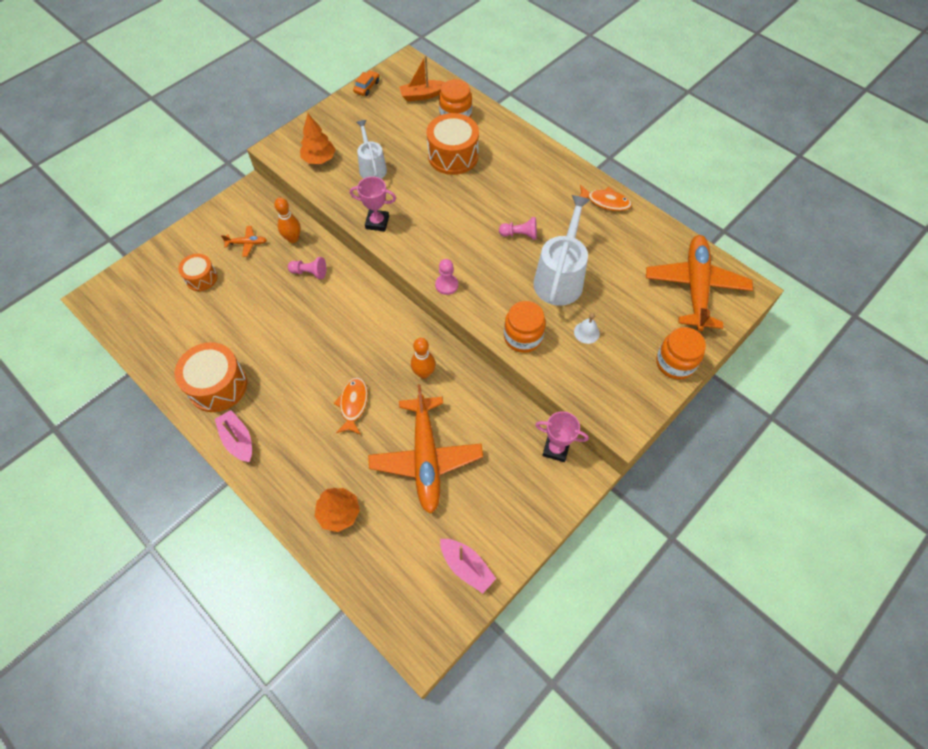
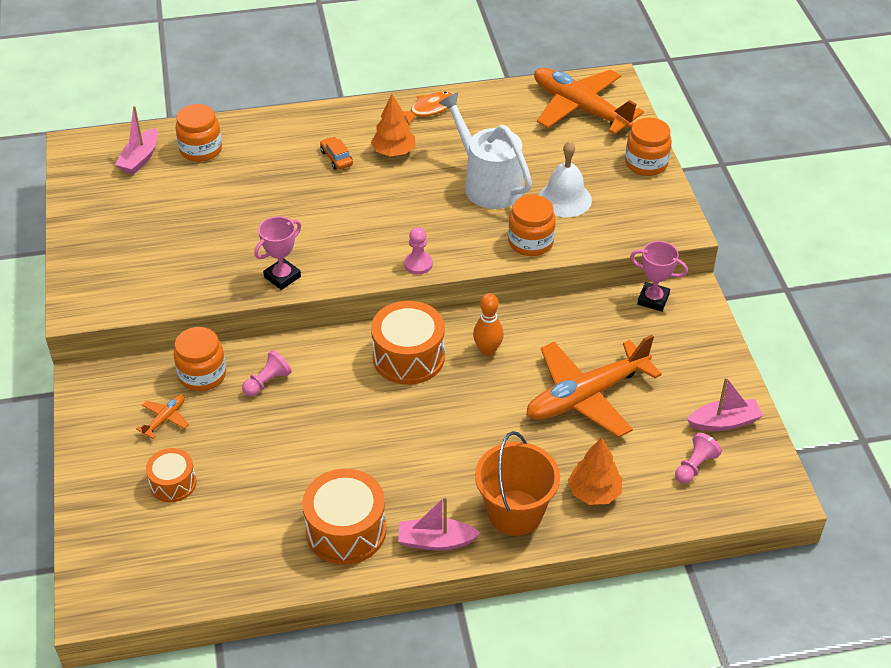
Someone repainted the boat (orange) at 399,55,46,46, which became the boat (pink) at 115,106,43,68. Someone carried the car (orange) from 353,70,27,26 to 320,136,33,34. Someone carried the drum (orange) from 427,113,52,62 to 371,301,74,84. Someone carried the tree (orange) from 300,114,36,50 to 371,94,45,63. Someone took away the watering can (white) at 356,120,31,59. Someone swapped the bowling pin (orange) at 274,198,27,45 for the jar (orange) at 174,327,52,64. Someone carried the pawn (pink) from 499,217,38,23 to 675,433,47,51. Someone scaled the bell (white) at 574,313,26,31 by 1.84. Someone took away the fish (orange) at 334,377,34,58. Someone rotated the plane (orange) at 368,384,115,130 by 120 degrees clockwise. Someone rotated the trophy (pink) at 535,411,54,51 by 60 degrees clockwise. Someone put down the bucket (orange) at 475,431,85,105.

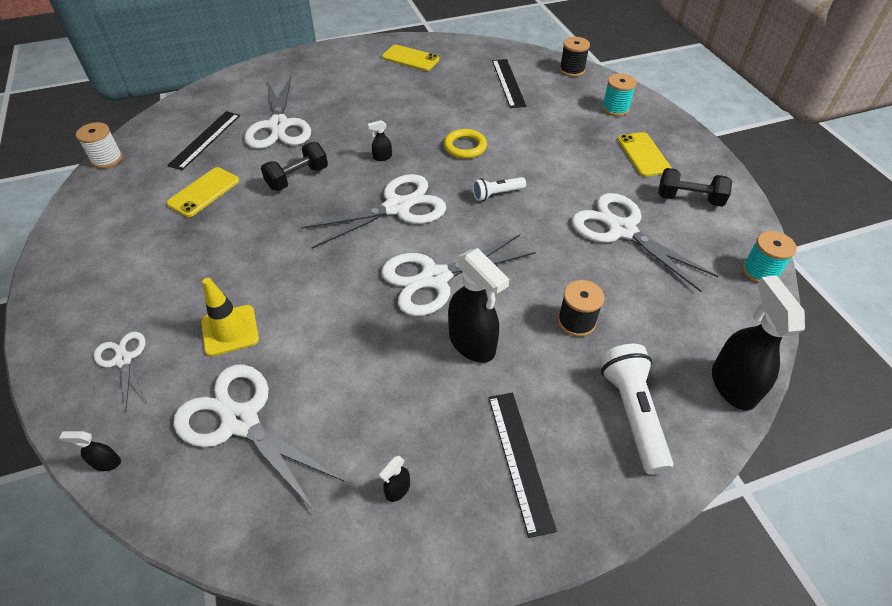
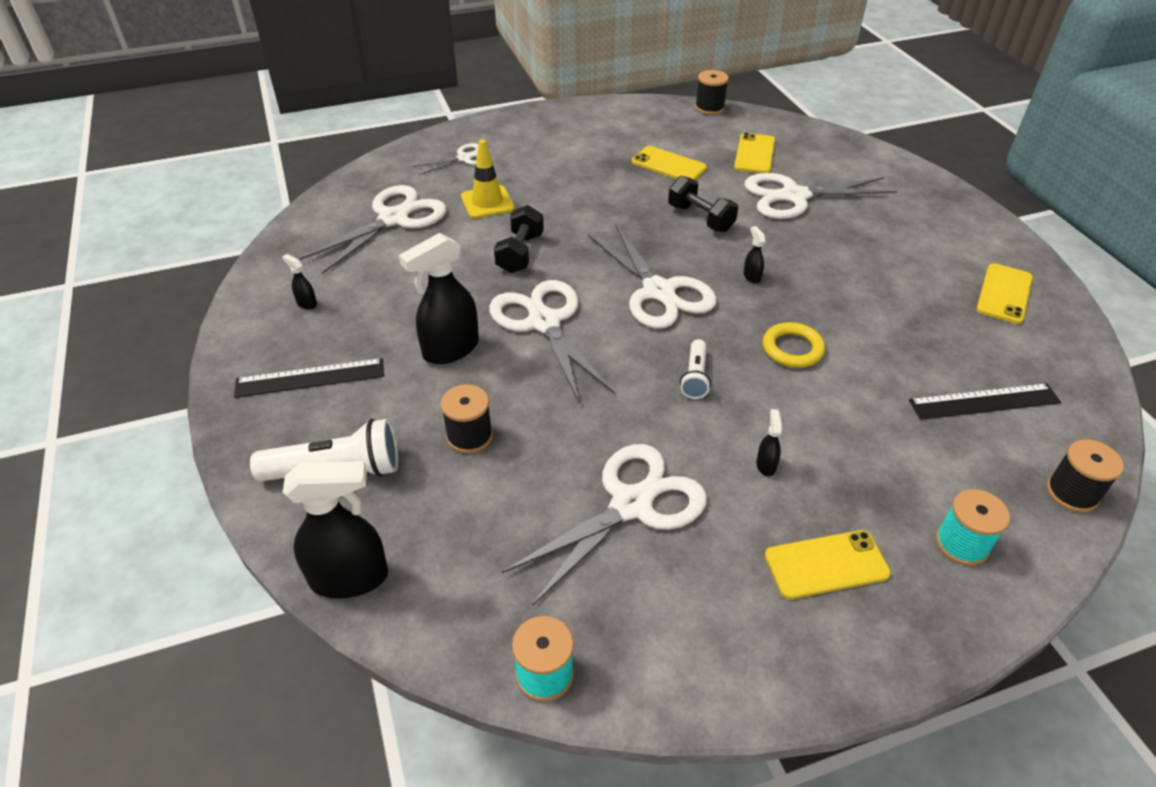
Someone swapped the ruler (black) at 167,111,73,59 for the phone (yellow) at 734,132,41,41. Someone repainted the spool (white) at 76,122,47,47, which became the spool (black) at 695,70,34,45. Someone carried the dumbbell (black) from 658,168,74,39 to 494,205,50,68. Someone rotated the flashlight (white) at 473,177,53,24 by 150 degrees counterclockwise. Someone carried the spray bottle (black) from 59,431,62,40 to 756,409,26,67.

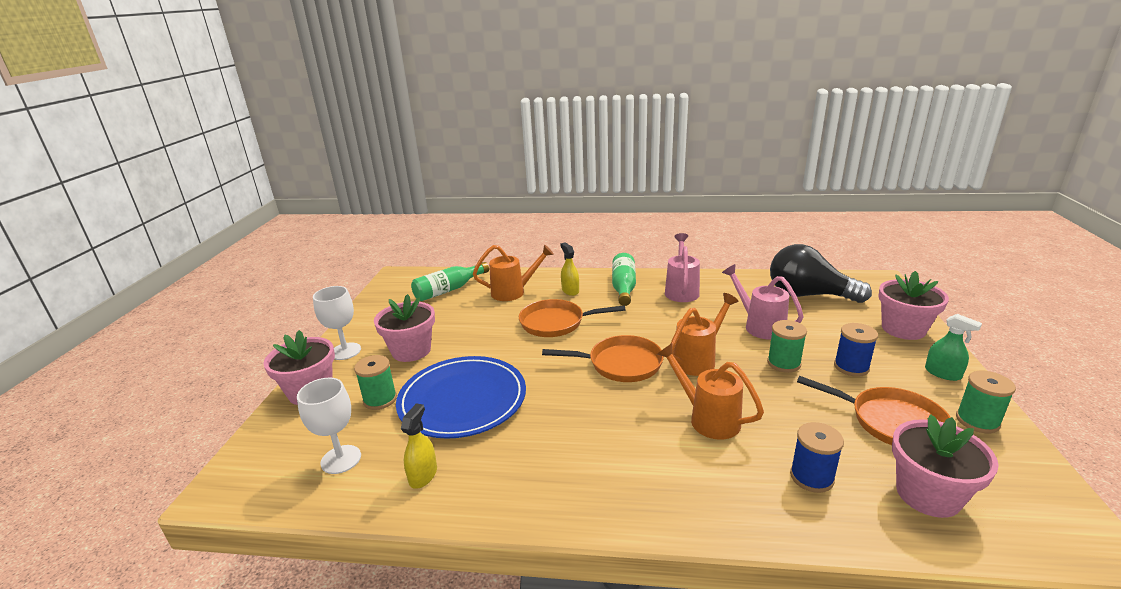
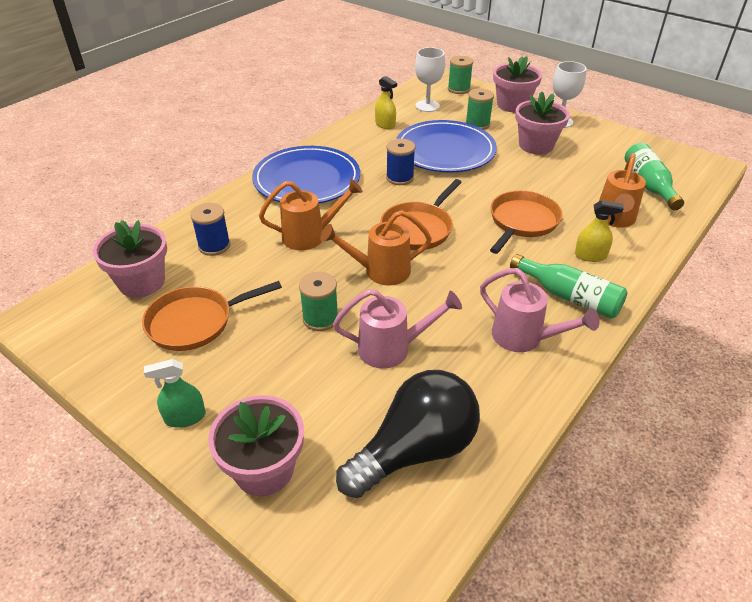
Someone rotated the watering can (orange) at 671,293,68,83 by 90 degrees clockwise. Someone carried the spool (blue) from 834,323,44,54 to 386,139,29,46. Someone carried the spool (green) from 956,371,60,62 to 448,56,25,38. Someone put down the plate (blue) at 252,146,108,57.

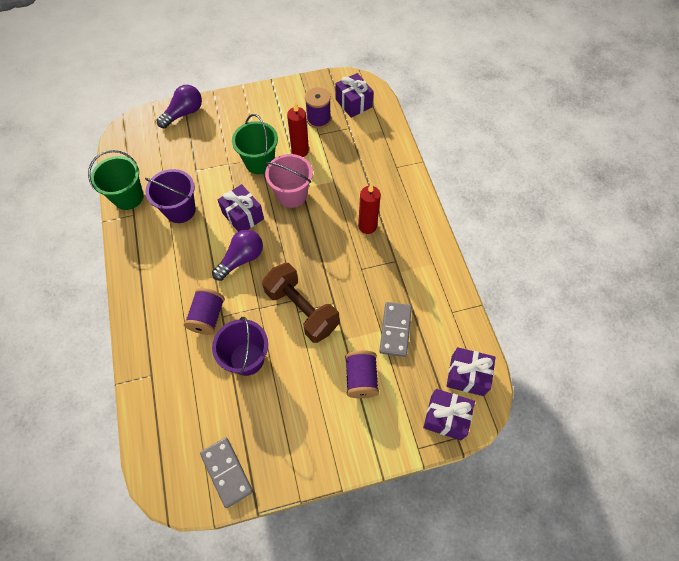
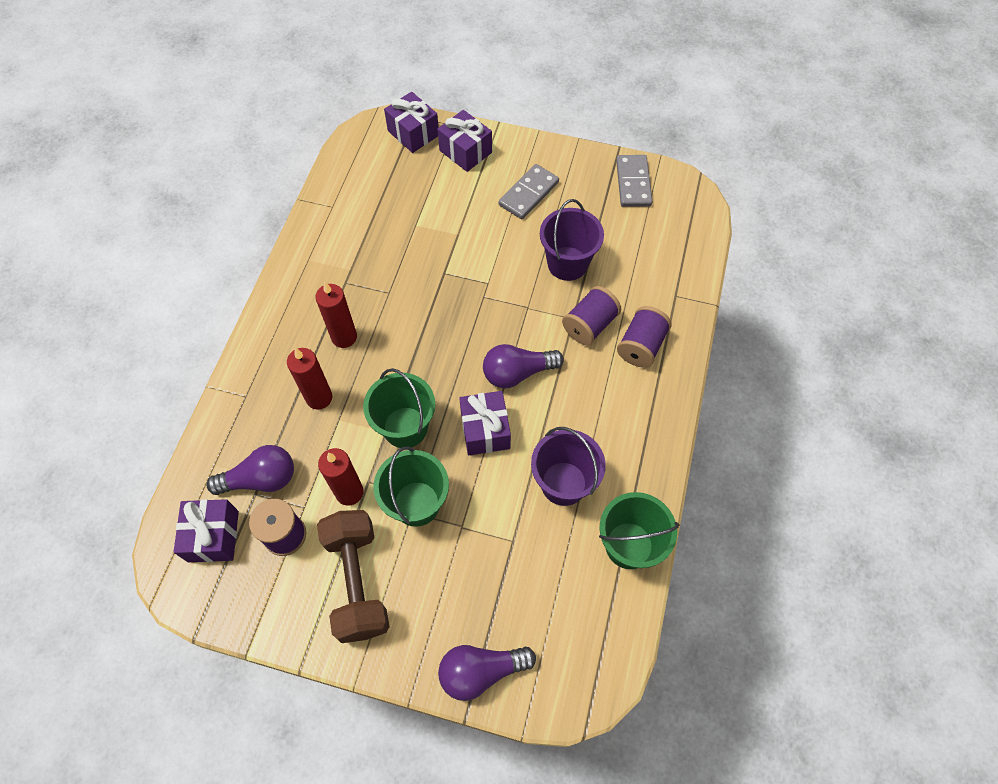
Someone repainted the bucket (pink) at 265,154,48,54, which became the bucket (green) at 363,368,72,80. Someone carried the dumbbell (brown) from 262,263,77,80 to 317,510,72,133. Someone carried the domino (grey) from 379,302,33,55 to 499,164,60,55. Someone carried the gift (purple) from 446,347,50,49 to 437,110,55,62. Someone carried the spool (purple) from 345,350,34,48 to 617,306,55,62. Someone put down the candle (red) at 287,348,45,62. Someone put down the light bulb (purple) at 207,445,87,50.

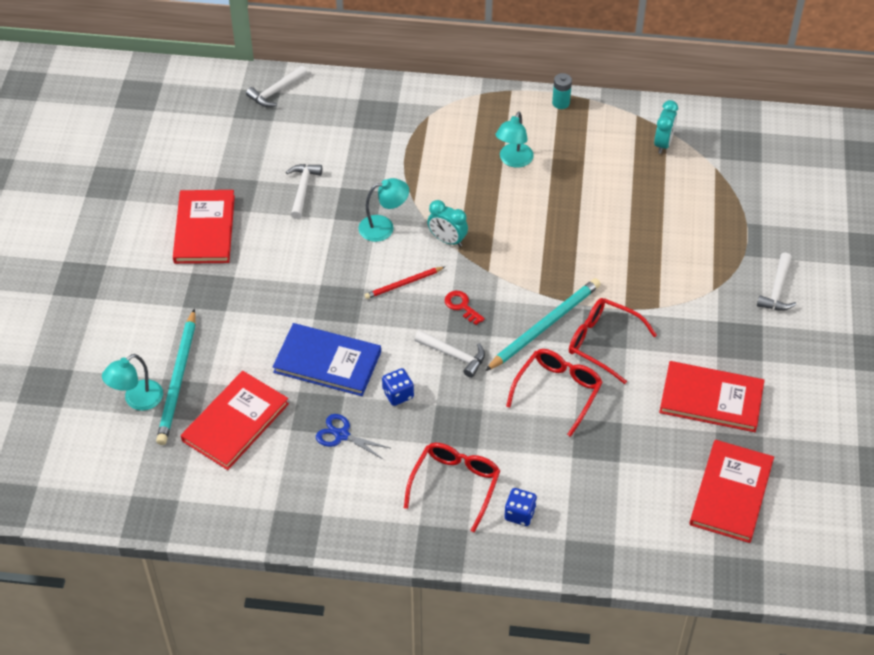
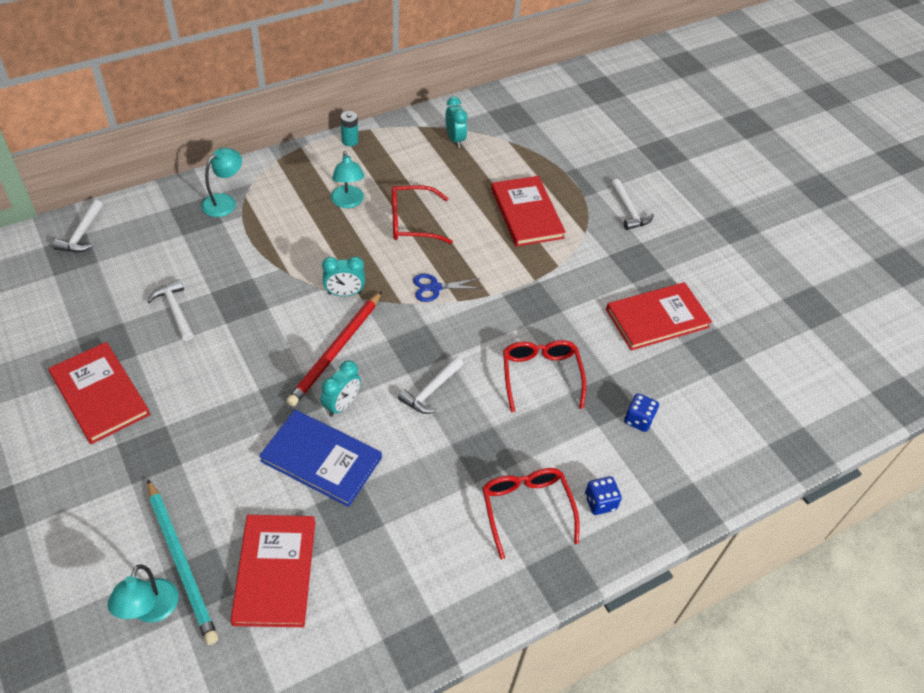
Someone carried the lamp (turquoise) from 358,178,51,64 to 202,148,40,69. Someone scaled the pencil (red) at 365,267,80,32 by 1.80. Someone took away the pencil (turquoise) at 485,278,116,93. Someone took away the key (red) at 445,291,40,34. Someone carried the glasses (red) from 569,298,88,86 to 392,185,61,59. Someone rotated the book (blue) at 273,323,108,73 by 45 degrees clockwise. Someone rotated the hammer (white) at 414,330,71,48 by 135 degrees clockwise. Someone carried the dice (blue) from 382,368,32,38 to 624,393,35,39. Someone carried the scissors (blue) from 316,414,74,46 to 413,274,69,28. Someone carried the book (red) from 689,440,85,103 to 491,176,75,71. Someone put down the clock (turquoise) at 321,361,40,56.

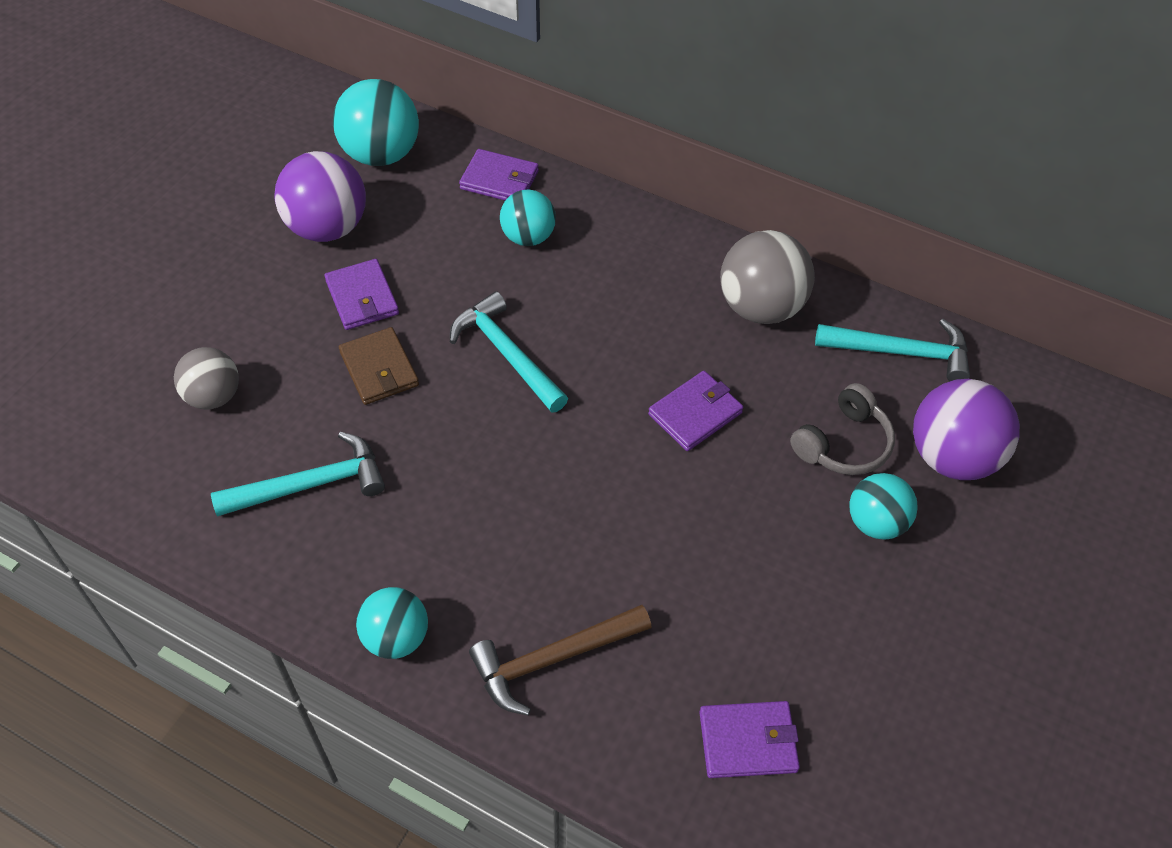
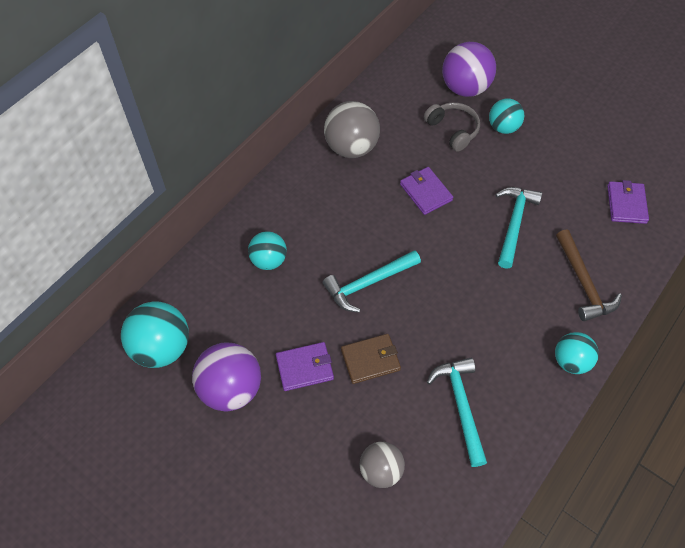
Someone took away the wallet (purple) at 459,149,80,51. Someone carried the hammer (turquoise) from 815,319,155,62 to 495,187,47,82.

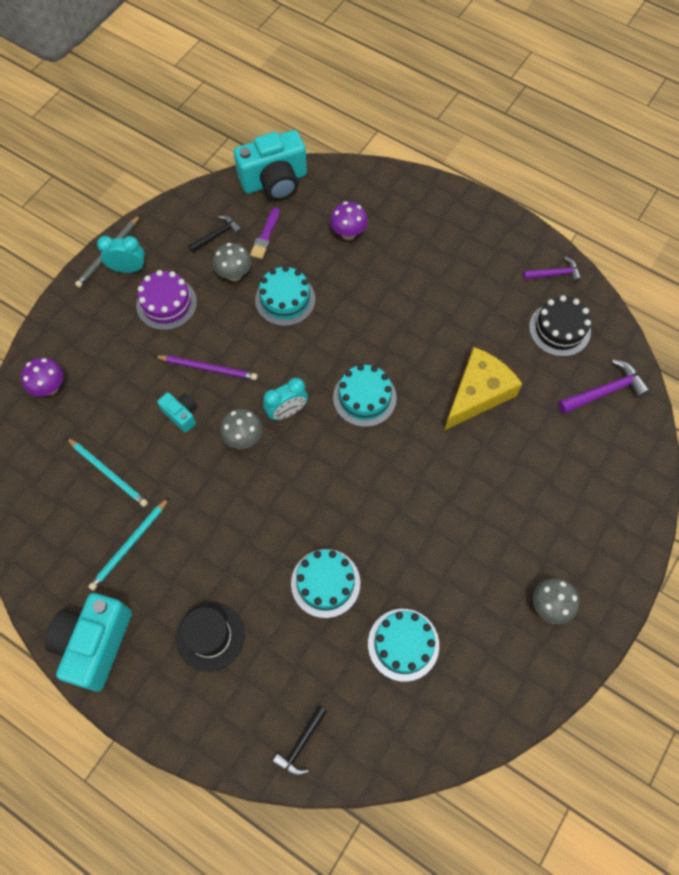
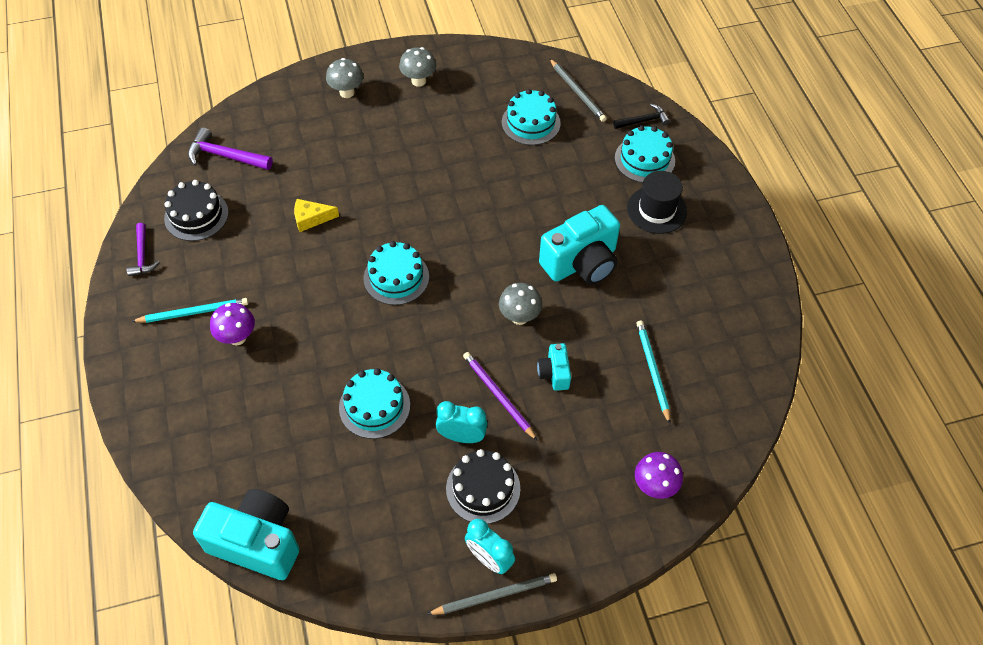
Someone carried the mushroom (purple) from 330,202,38,38 to 210,303,45,42. Someone took away the brush (purple) at 250,208,30,51. Someone took away the hammer (black) at 188,216,54,37. Someone carried the mushroom (grey) from 213,243,38,39 to 326,58,38,40. Someone rotated the hammer (purple) at 523,257,58,25 by 135 degrees counterclockwise. Someone repainted the cake (purple) at 136,270,61,60, which became the cake (black) at 446,449,74,75. Someone scaled the cheese (yellow) at 444,347,78,83 by 0.51. Someone carried the clock (turquoise) from 263,378,45,42 to 436,401,52,42. Someone carried the pencil (turquoise) from 88,498,81,93 to 131,298,117,25. Someone carried the cake (turquoise) from 291,549,69,69 to 615,125,60,58. Someone carried the camera (turquoise) from 44,593,88,98 to 539,205,81,80. Someone put down the pencil (grey) at 550,59,57,63.

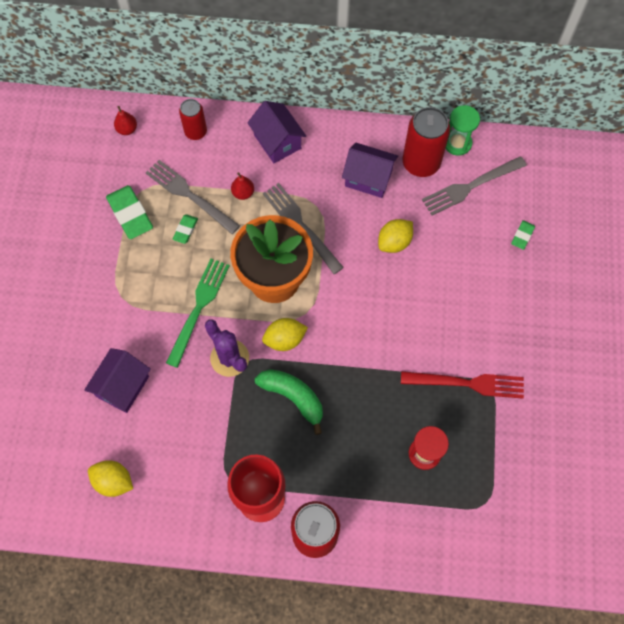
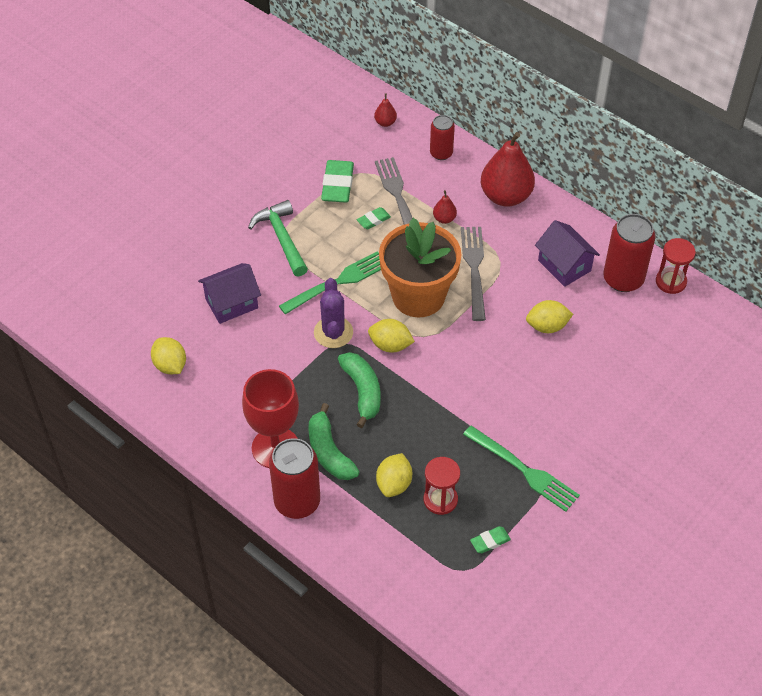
Someone swapped the house (purple) at 247,101,59,62 for the pear (red) at 481,132,54,75. Someone repainted the hourglass (green) at 445,105,35,51, which became the hourglass (red) at 656,238,40,56. Someone took away the fork (grey) at 422,156,105,59. Someone carried the eraser (green) from 511,220,24,30 to 470,526,41,27. Someone repainted the fork (red) at 401,371,123,28, which became the fork (green) at 463,425,117,87. Someone put down the hammer (green) at 248,200,60,77. Someone put down the banana (green) at 308,403,52,77. Someone put down the lemon (yellow) at 376,453,36,44.

